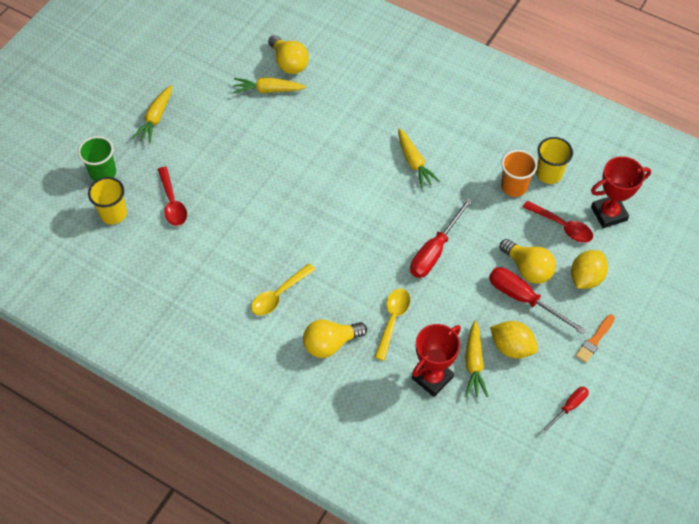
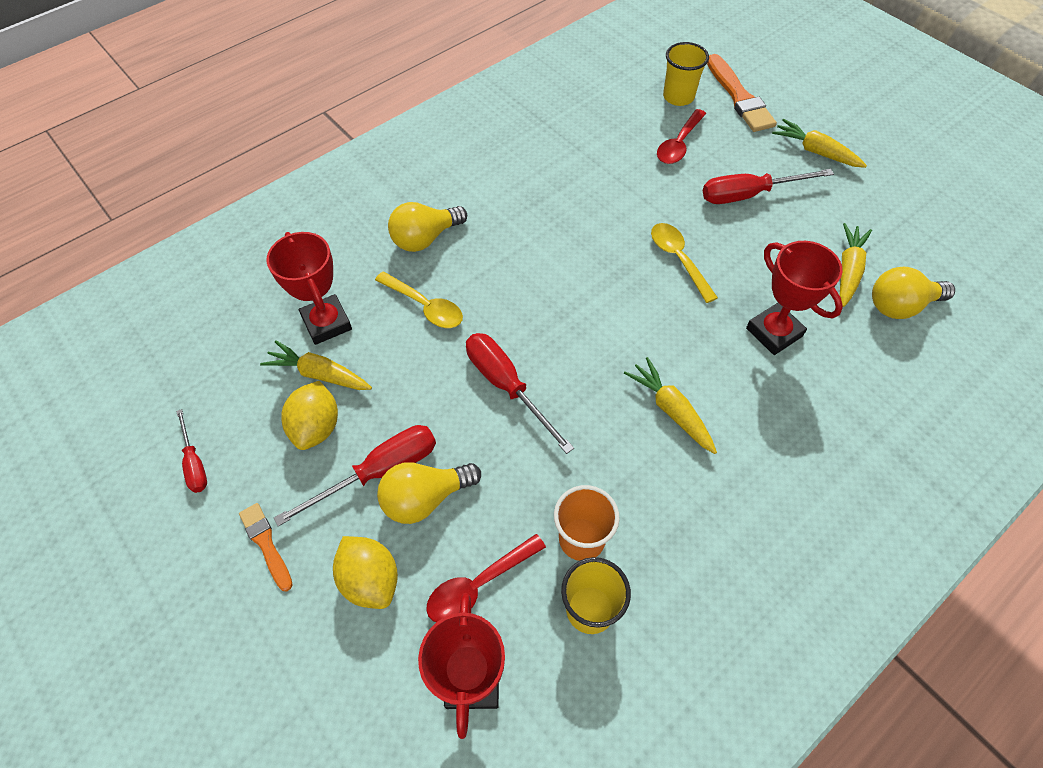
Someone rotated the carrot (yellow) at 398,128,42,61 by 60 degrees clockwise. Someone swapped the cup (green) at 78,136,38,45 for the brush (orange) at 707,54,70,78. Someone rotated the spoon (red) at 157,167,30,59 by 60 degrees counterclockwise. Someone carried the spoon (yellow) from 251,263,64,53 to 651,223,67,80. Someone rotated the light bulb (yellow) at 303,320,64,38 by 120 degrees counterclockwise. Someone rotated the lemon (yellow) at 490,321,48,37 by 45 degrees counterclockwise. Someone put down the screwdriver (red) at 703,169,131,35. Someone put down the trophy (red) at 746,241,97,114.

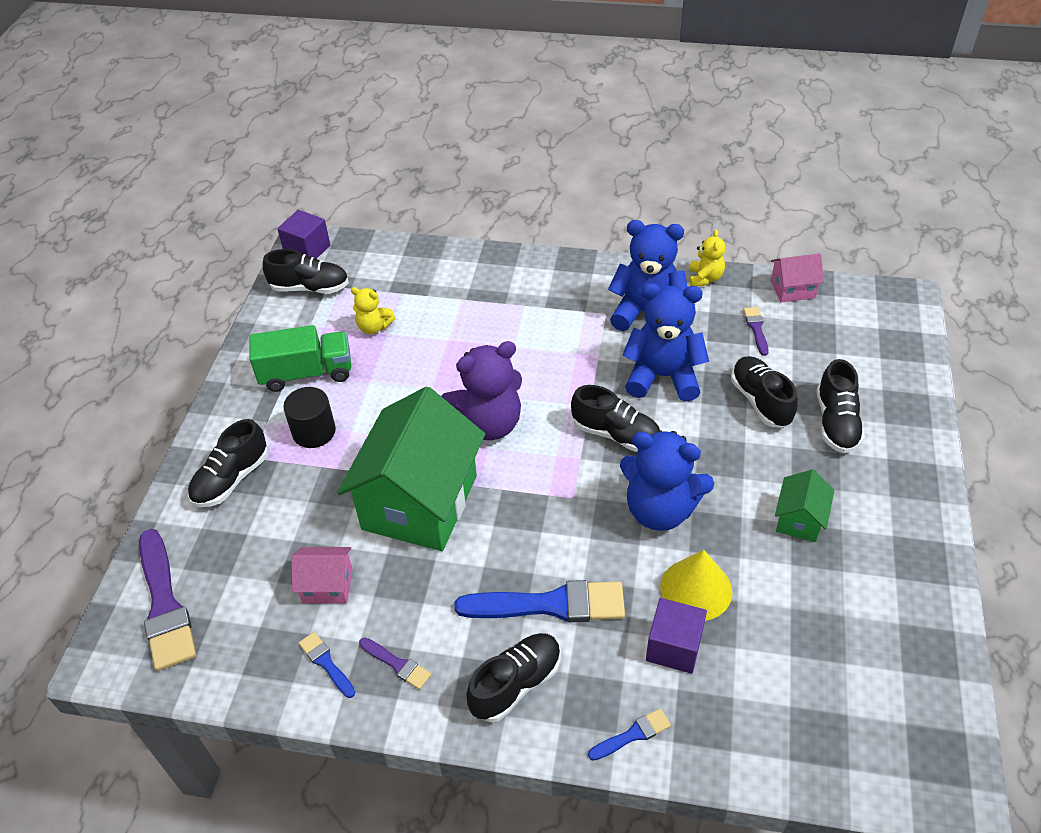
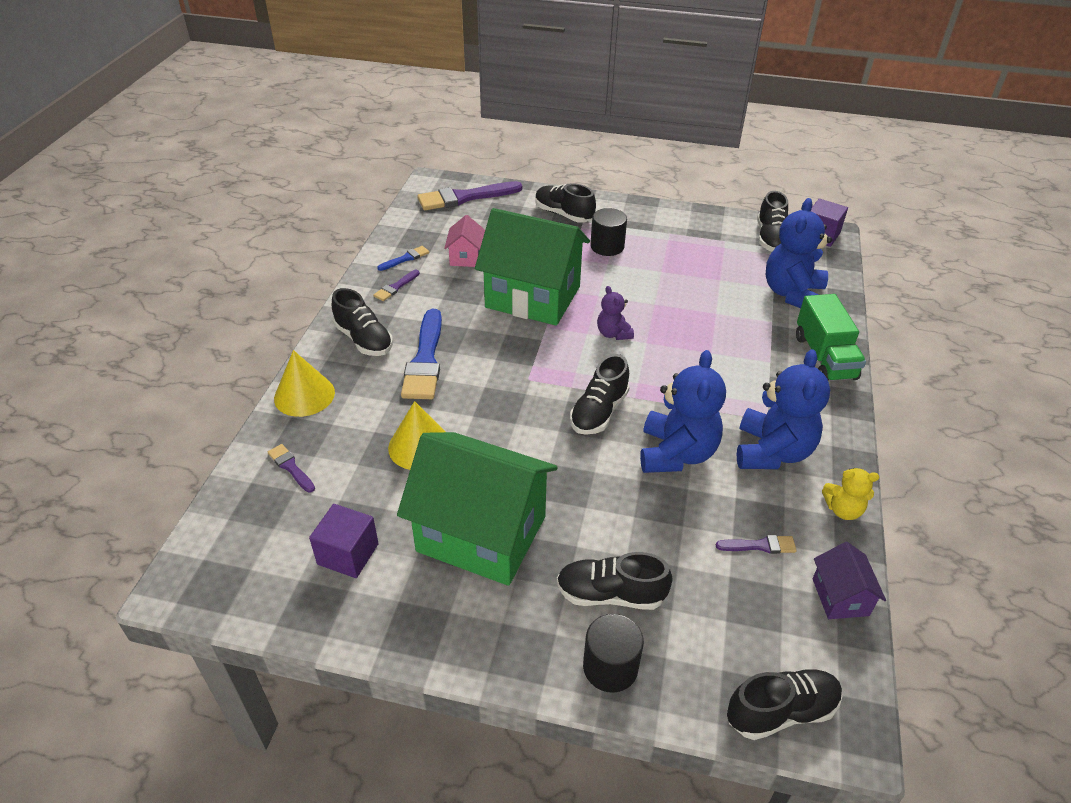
Someone repainted the house (pink) at 771,253,53,50, which became the house (purple) at 812,542,74,77. Someone took away the teddy bear (yellow) at 351,287,44,47. Someone carried the truck (green) from 249,325,102,67 to 796,294,70,87. Someone scaled the teddy bear (purple) at 441,341,81,99 by 0.52. Someone carried the shoe (black) from 731,356,67,72 to 727,668,116,72. Someone carried the teddy bear (blue) from 620,431,94,100 to 766,198,66,110. Someone scaled the house (green) at 775,469,59,73 by 2.26. Someone carried the cube (purple) from 646,598,61,76 to 309,504,70,74. Someone swapped the brush (blue) at 588,708,83,53 for the cone (yellow) at 274,350,61,67. Someone put down the brush (purple) at 268,444,47,49. Someone put down the cylinder (black) at 583,614,61,79.

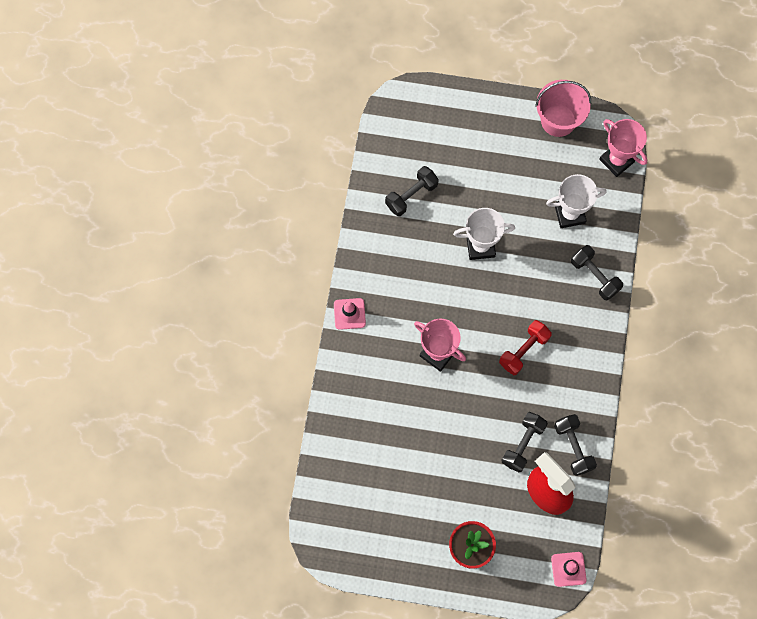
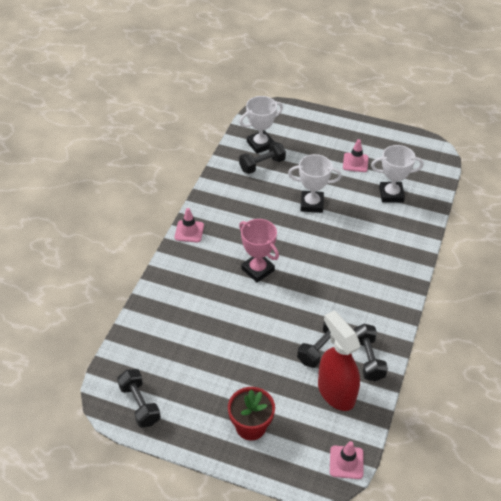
Someone took away the bucket (pink) at 535,80,56,57. Someone took away the trophy (pink) at 599,119,48,58. Someone carried the dumbbell (black) from 571,245,52,55 to 117,369,44,59. Someone took away the dumbbell (red) at 499,320,53,55. Someone put down the trophy (white) at 239,96,44,58. Someone put down the traffic cone (pink) at 343,139,26,33.

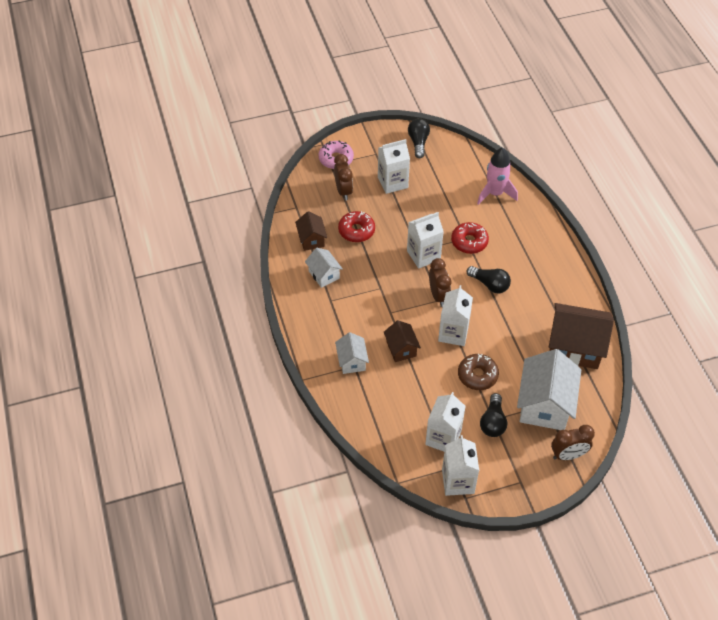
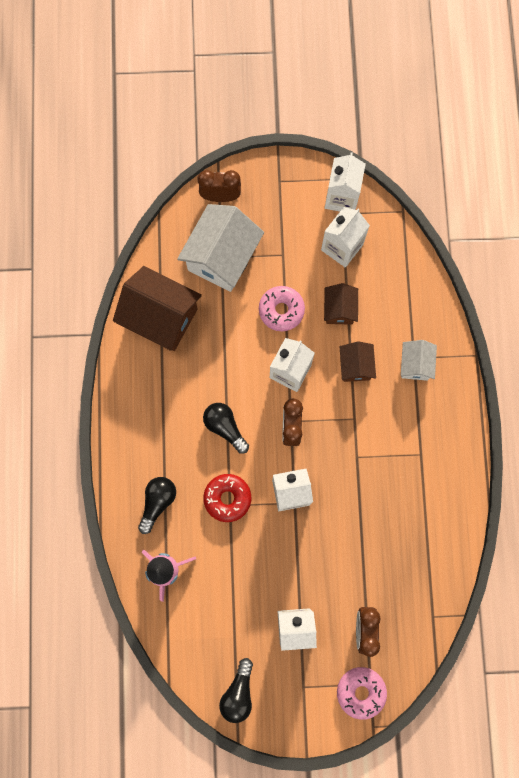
Someone carried the house (brown) from 295,211,32,40 to 324,283,34,42. Someone took away the donut (red) at 338,211,37,31. Someone took away the house (white) at 305,248,38,40. Someone repainted the donut (brown) at 458,354,41,36, which became the donut (pink) at 259,286,46,45. Someone carried the light bulb (black) from 480,393,27,44 to 138,477,38,57.

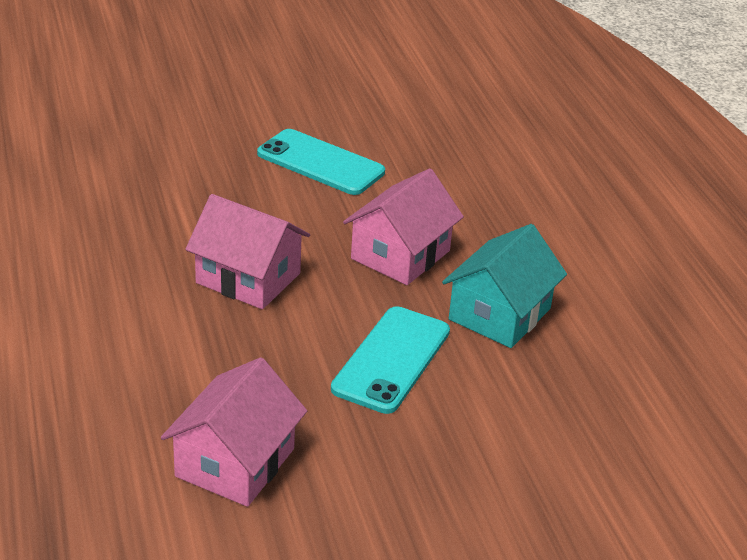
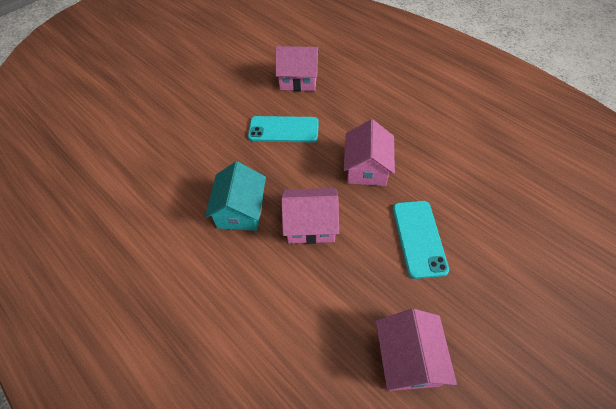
Someone carried the house (turquoise) from 442,224,125,124 to 205,161,61,70. Someone put down the house (pink) at 275,46,44,45.

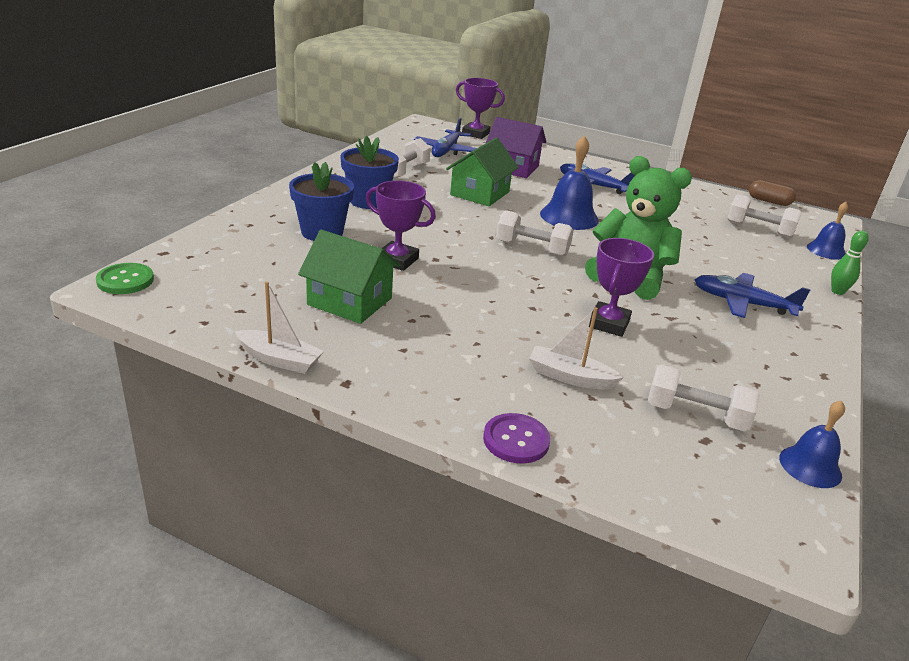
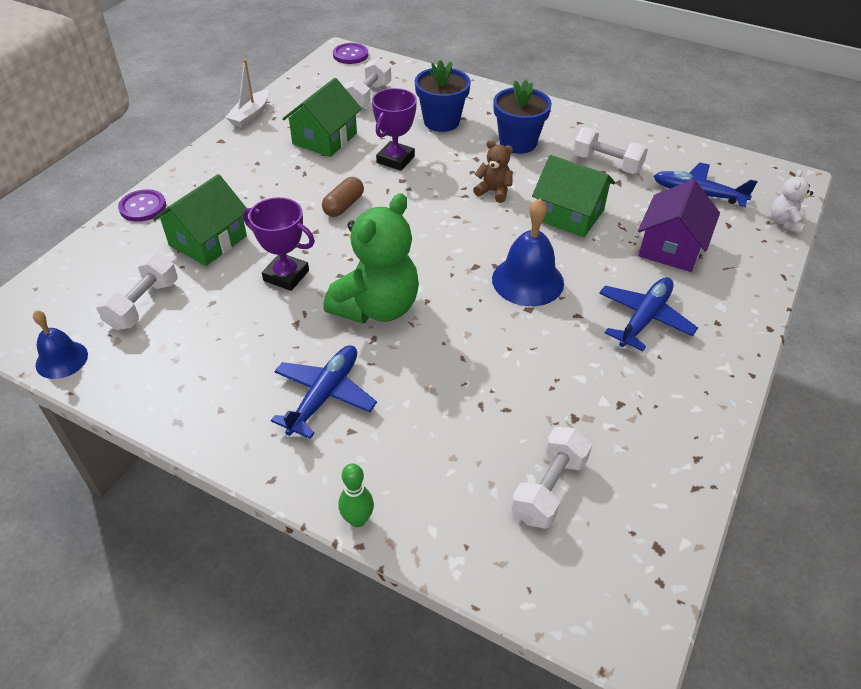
Someone swapped the trophy (purple) at 456,78,49,61 for the teddy bear (white) at 771,170,42,64. Someone carried the capsule (brown) from 749,180,47,26 to 322,177,42,40. Someone took away the bell (blue) at 807,202,41,58. Someone carried the dumbbell (white) from 496,210,78,47 to 344,58,47,50. Someone repainted the button (green) at 96,263,58,31, which became the button (purple) at 333,43,35,21. Someone swapped the boat (white) at 529,307,95,83 for the house (green) at 153,174,94,92. Someone put down the teddy bear (brown) at 473,140,40,63.

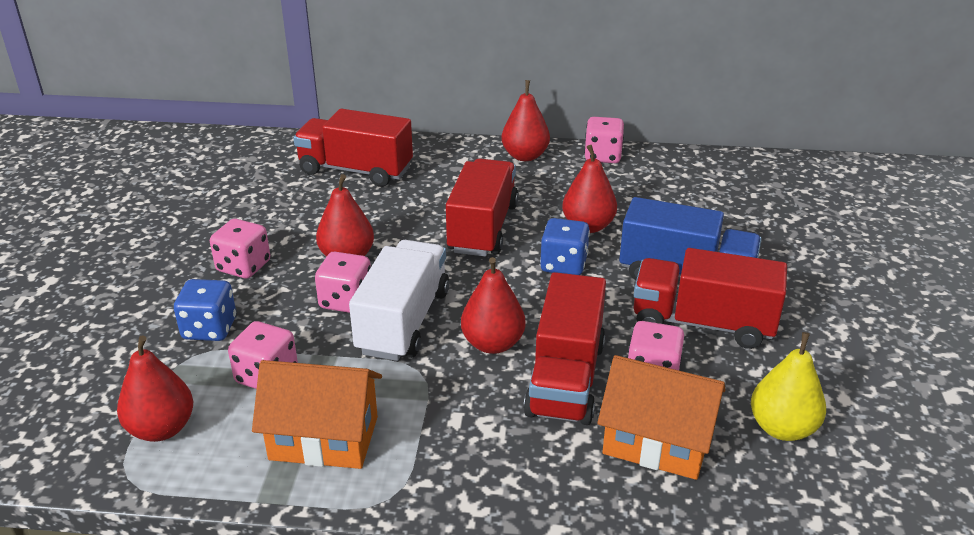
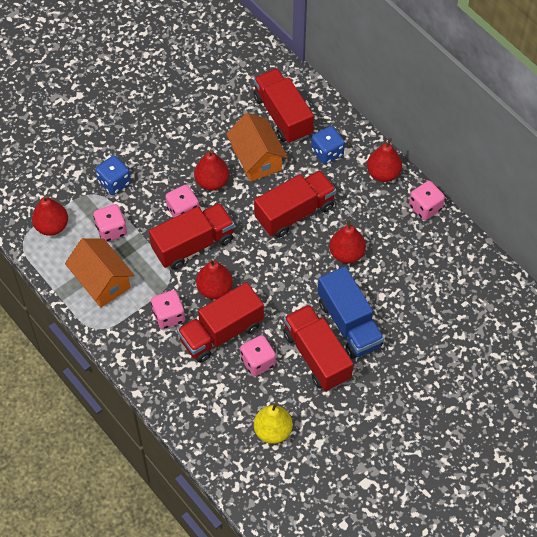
Someone carried the dice (blue) from 540,218,50,57 to 311,126,34,38. Someone carried the dice (pink) from 210,219,60,60 to 151,290,34,39. Someone repainted the truck (white) at 349,240,100,121, which became the truck (red) at 149,203,86,66. Someone carried the house (orange) from 597,355,128,125 to 226,113,62,69.

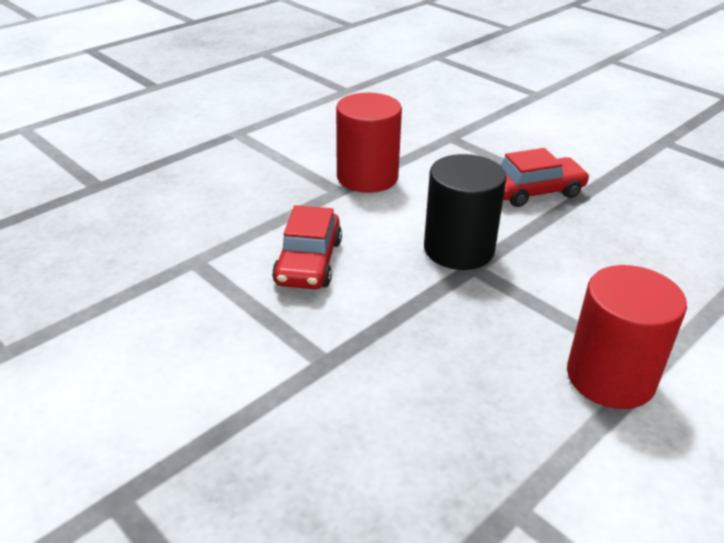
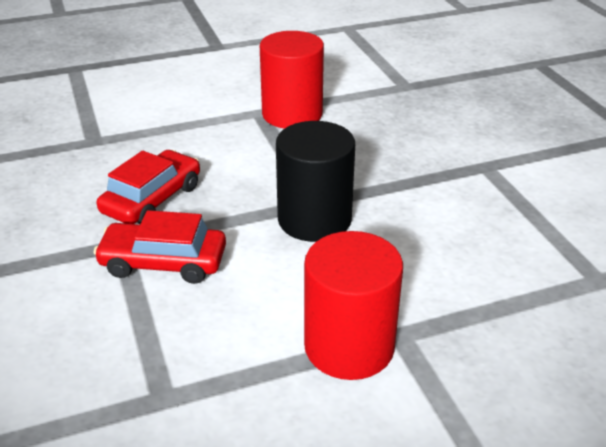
Someone carried the car (red) from 272,205,70,84 to 97,150,103,74.

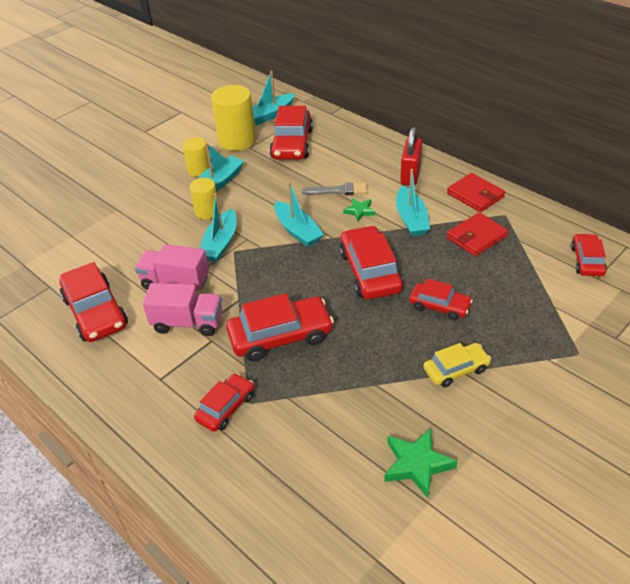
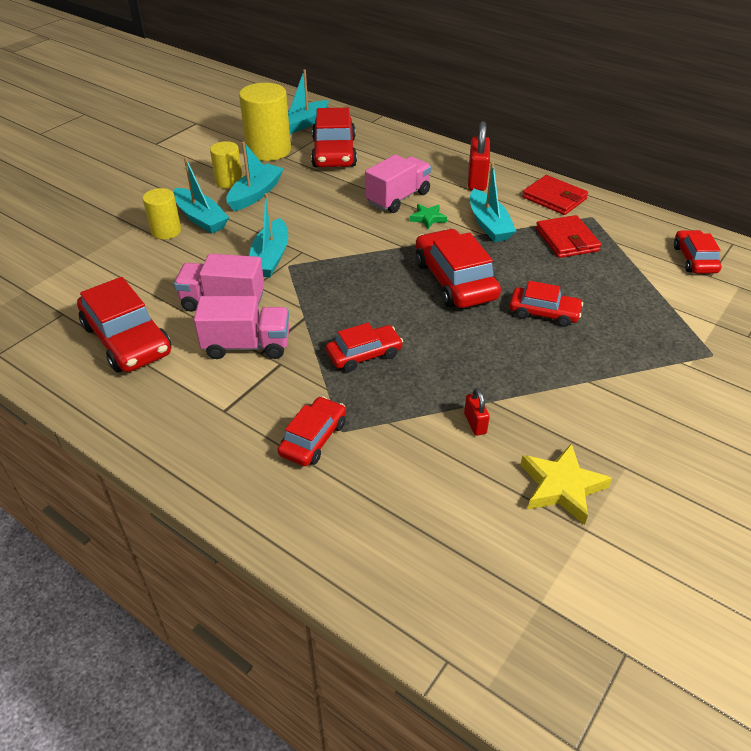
Someone carried the cylinder (yellow) from 190,178,28,42 to 143,188,38,51. Someone carried the boat (turquoise) from 274,182,50,65 to 173,157,56,77. Someone swapped the brush (grey) at 302,182,65,13 for the truck (pink) at 365,154,66,59. Someone rotated the wallet (red) at 447,212,61,44 by 60 degrees counterclockwise. Someone scaled the car (red) at 226,293,108,68 by 0.60. Someone took away the car (yellow) at 423,343,68,44. Someone repainted the star (green) at 384,428,73,70, which became the star (yellow) at 520,443,92,82. Someone put down the padlock (red) at 464,388,26,48.

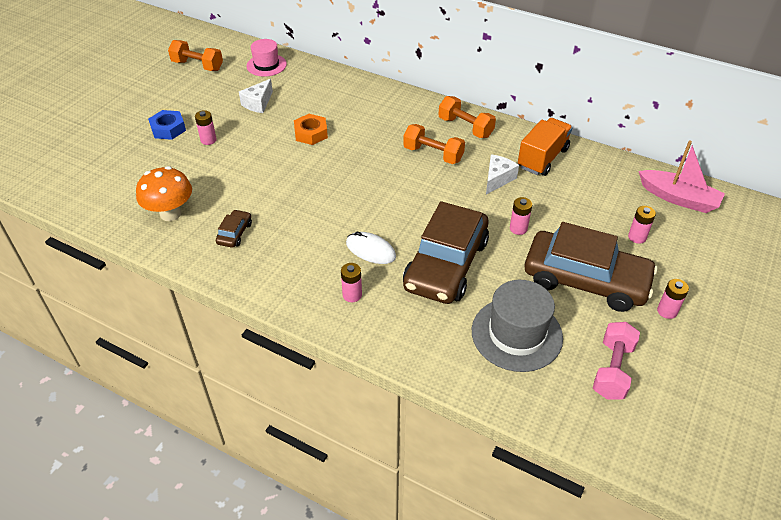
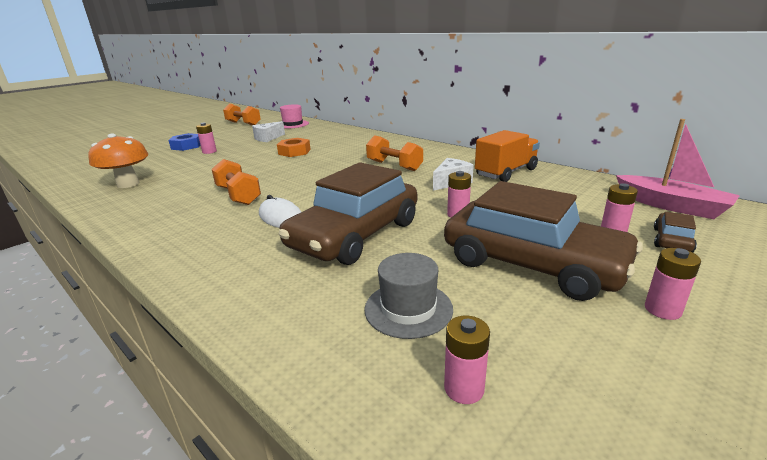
Someone carried the dumbbell (orange) from 438,96,58,42 to 212,159,49,46. Someone carried the car (brown) from 216,210,36,38 to 654,212,43,41. Someone carried the battery (pink) from 341,263,21,39 to 444,316,46,88. Someone scaled the hat (grey) at 472,280,91,92 by 0.64. Someone took away the dumbbell (pink) at 593,322,47,77.

